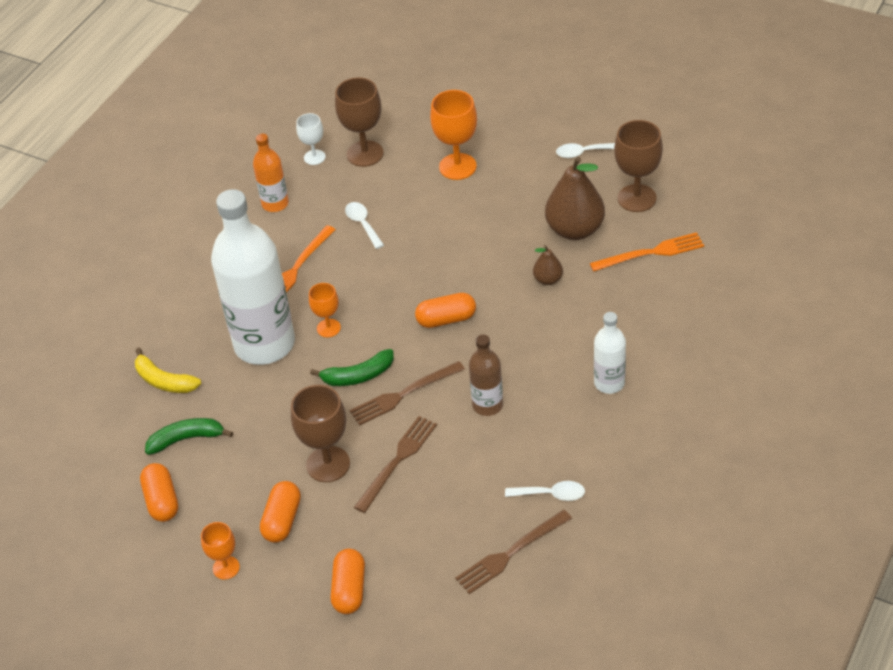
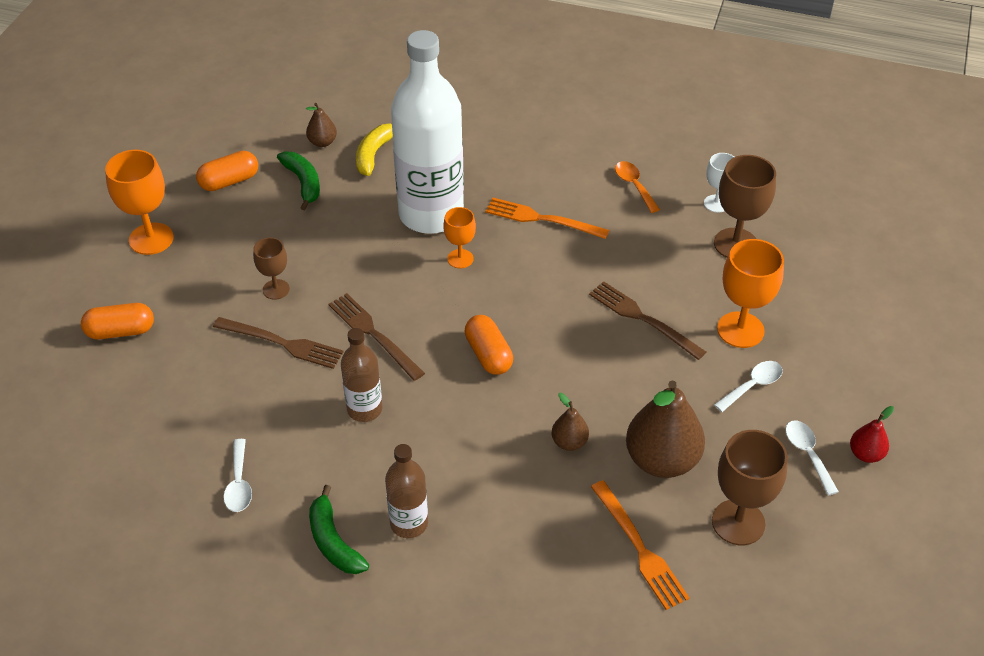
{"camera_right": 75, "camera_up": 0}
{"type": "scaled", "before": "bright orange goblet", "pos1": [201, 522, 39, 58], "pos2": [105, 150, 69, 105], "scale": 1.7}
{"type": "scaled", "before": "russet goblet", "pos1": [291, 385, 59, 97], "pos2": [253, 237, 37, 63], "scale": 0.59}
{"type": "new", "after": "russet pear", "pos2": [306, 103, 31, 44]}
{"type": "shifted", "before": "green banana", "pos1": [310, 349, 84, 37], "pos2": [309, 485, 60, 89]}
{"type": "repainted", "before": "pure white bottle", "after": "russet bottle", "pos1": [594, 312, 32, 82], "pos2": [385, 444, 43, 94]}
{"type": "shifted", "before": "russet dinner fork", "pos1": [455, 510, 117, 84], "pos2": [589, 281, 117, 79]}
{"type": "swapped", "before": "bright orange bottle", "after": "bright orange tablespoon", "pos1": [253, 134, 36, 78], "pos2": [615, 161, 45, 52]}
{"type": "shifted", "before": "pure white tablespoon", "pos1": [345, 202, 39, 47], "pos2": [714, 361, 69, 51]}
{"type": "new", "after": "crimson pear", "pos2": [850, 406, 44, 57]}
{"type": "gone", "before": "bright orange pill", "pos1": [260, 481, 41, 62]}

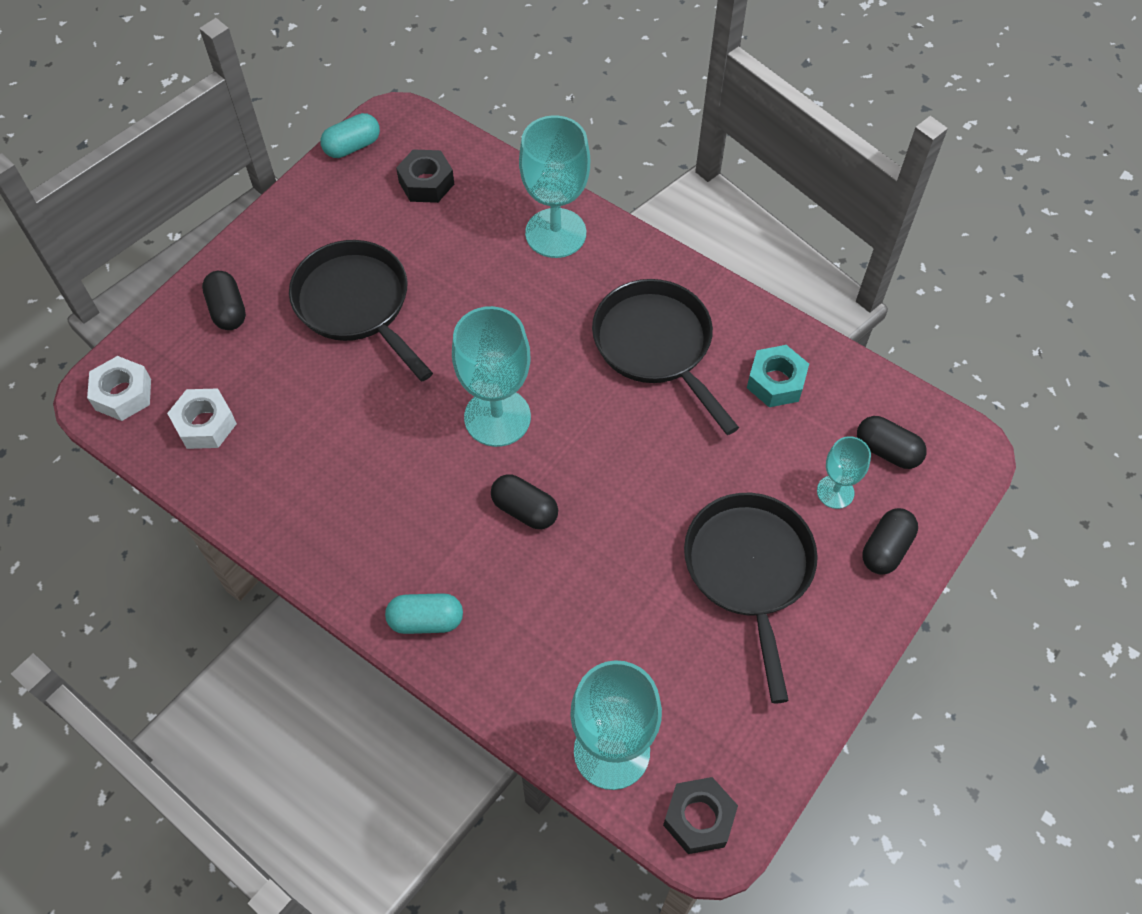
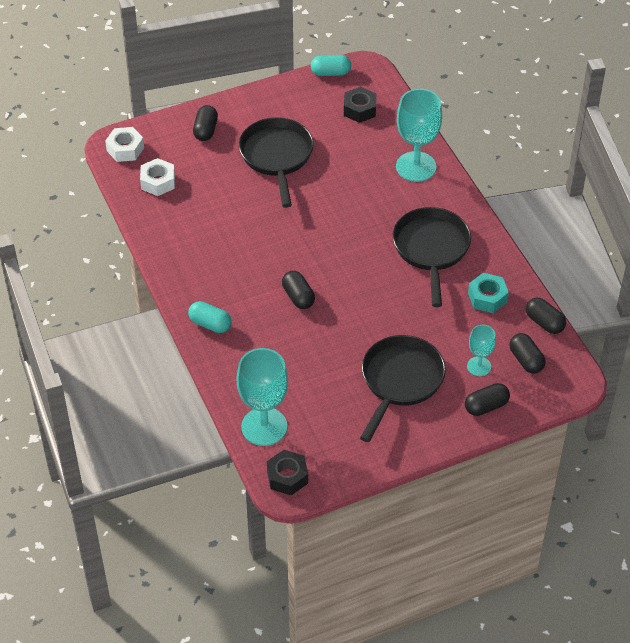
{"camera_right": 30, "camera_up": -10}
{"type": "new", "after": "ebony pill", "pos2": [526, 297, 40, 37]}
{"type": "gone", "before": "aqua goblet", "pos1": [452, 306, 79, 141]}

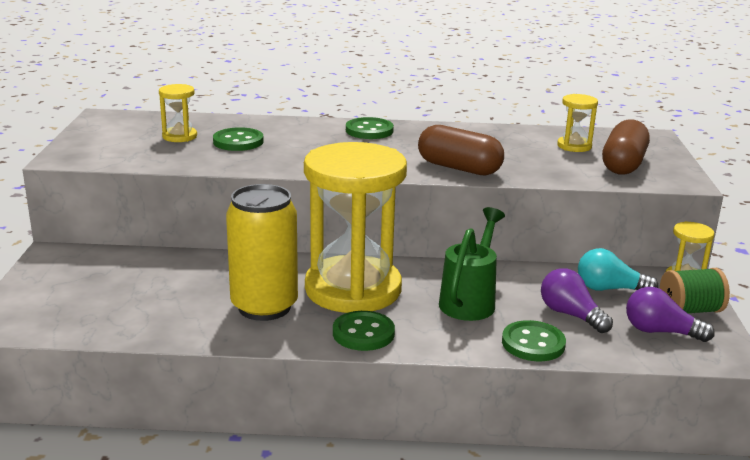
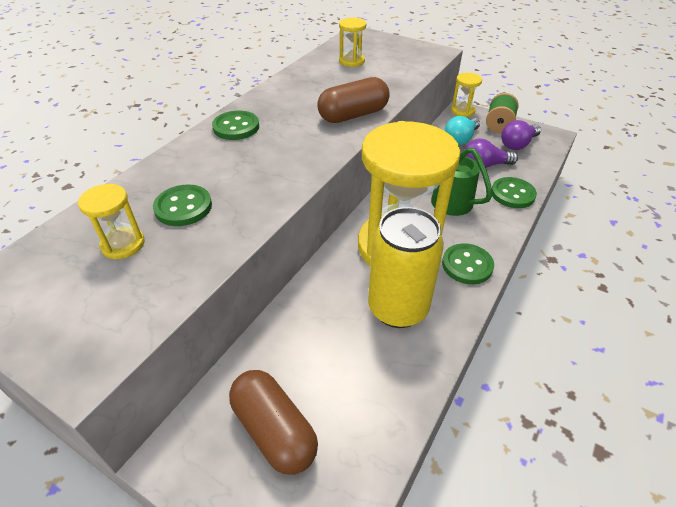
{"camera_right": -60, "camera_up": 20}
{"type": "shifted", "before": "russet pill", "pos1": [602, 119, 48, 56], "pos2": [229, 370, 89, 105]}

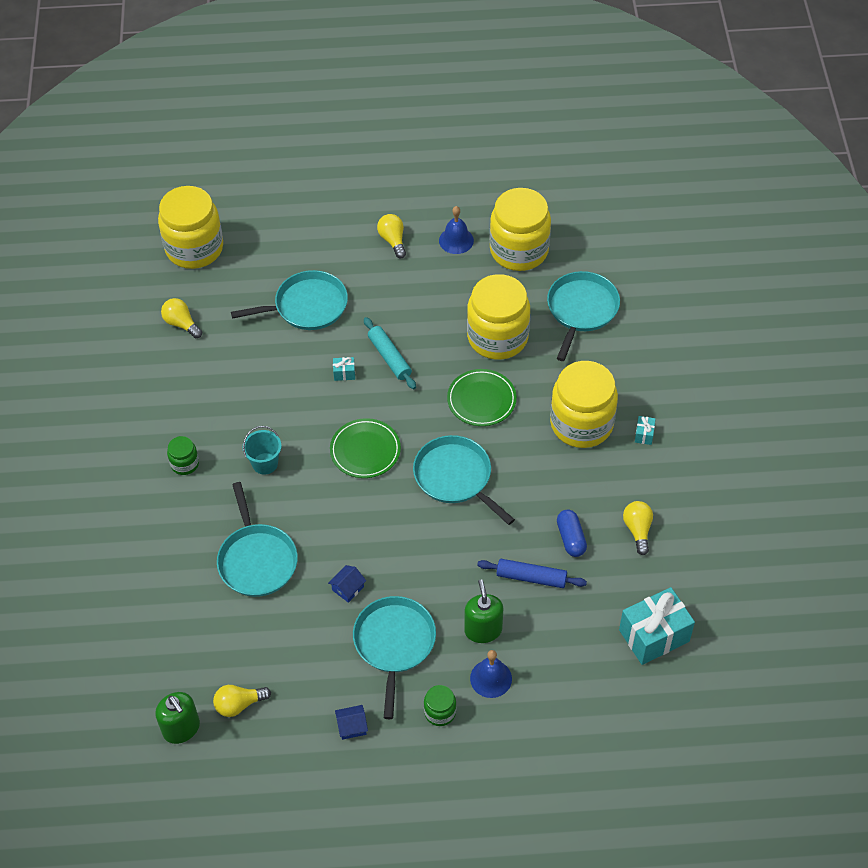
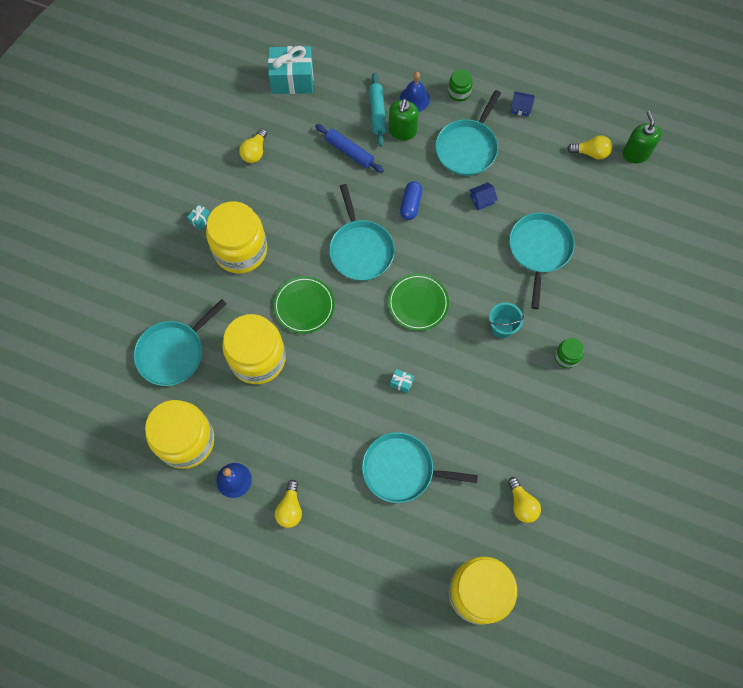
{"camera_right": -155, "camera_up": 15}
{"type": "shifted", "before": "aqua pastry roller", "pos1": [364, 317, 52, 72], "pos2": [369, 73, 18, 73]}
{"type": "shifted", "before": "blue pill", "pos1": [557, 509, 30, 48], "pos2": [400, 181, 23, 39]}

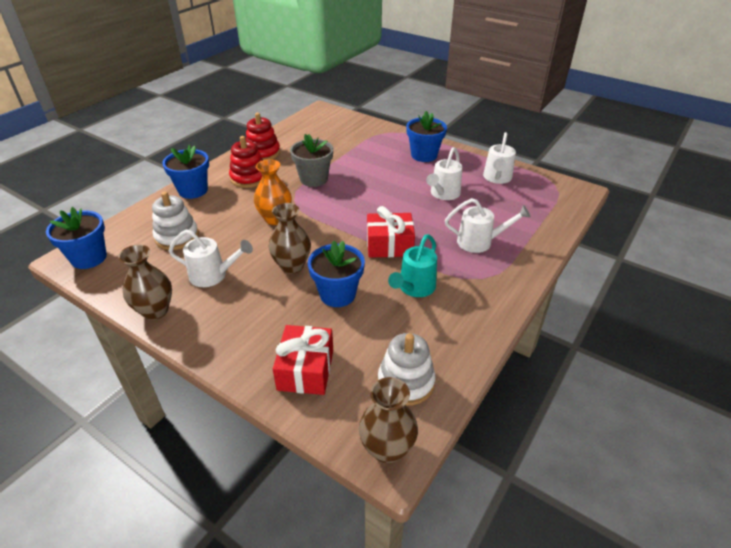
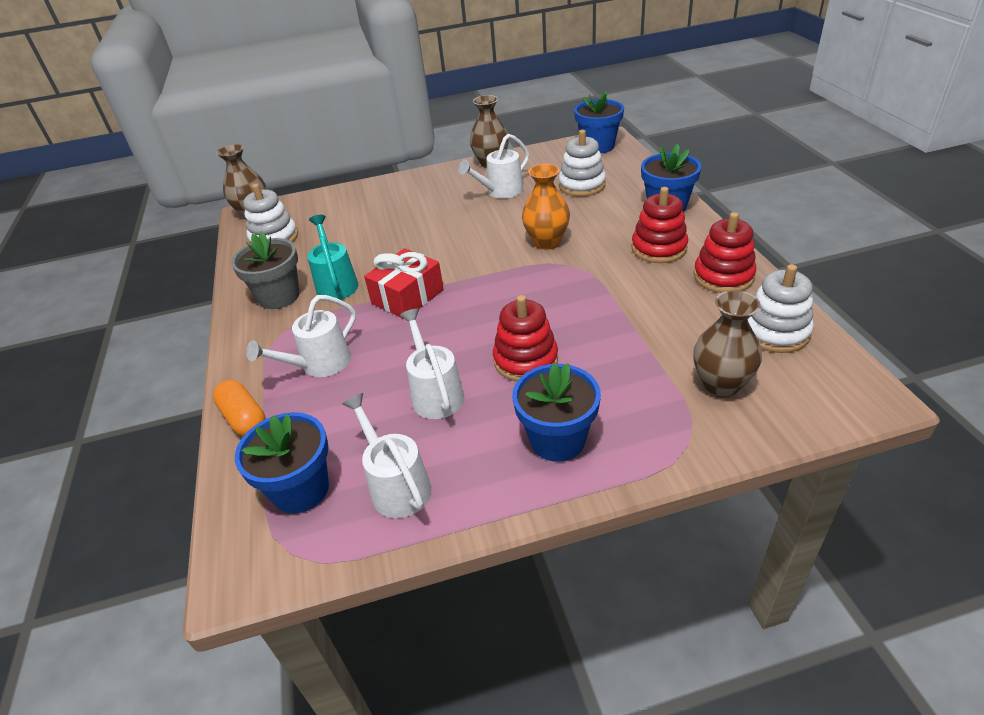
{"camera_right": 135, "camera_up": 0}
{"type": "new", "after": "bright orange pill", "pos2": [213, 380, 53, 56]}
{"type": "shifted", "before": "gray plant pot", "pos1": [290, 134, 43, 53], "pos2": [231, 231, 68, 78]}
{"type": "shifted", "before": "blue plant pot", "pos1": [308, 241, 57, 66], "pos2": [235, 412, 94, 102]}
{"type": "new", "after": "crimson ring stacker", "pos2": [493, 295, 65, 87]}
{"type": "shifted", "before": "russet flower vase", "pos1": [269, 203, 42, 71], "pos2": [693, 290, 69, 108]}
{"type": "new", "after": "pure white ring stacker", "pos2": [748, 264, 66, 89]}
{"type": "gone", "before": "crimson present", "pos1": [273, 325, 60, 70]}

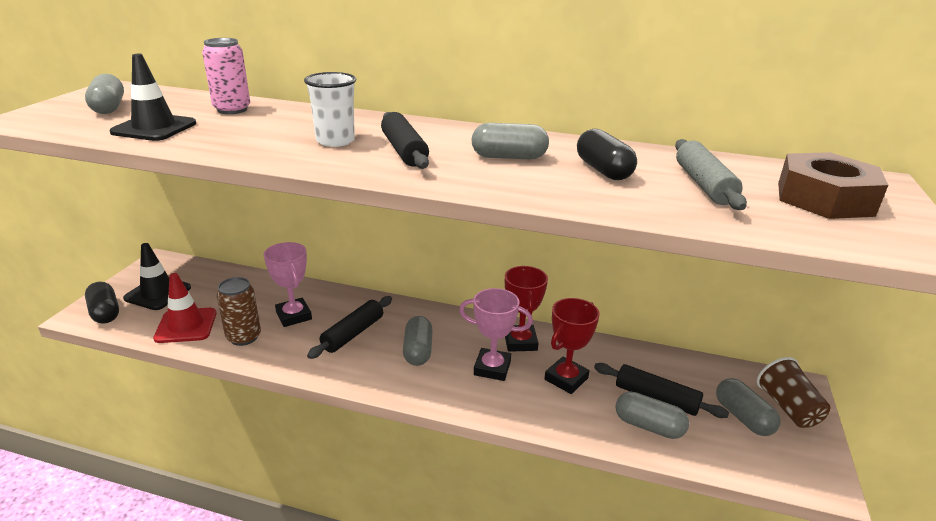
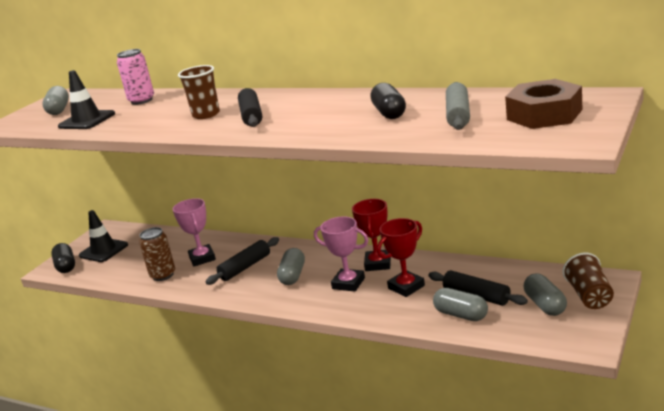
{"camera_right": 15, "camera_up": -5}
{"type": "repainted", "before": "pure white cup", "after": "russet cup", "pos1": [304, 72, 52, 75], "pos2": [178, 65, 42, 54]}
{"type": "gone", "before": "crimson road cone", "pos1": [153, 273, 64, 70]}
{"type": "gone", "before": "gray pill", "pos1": [471, 123, 78, 36]}

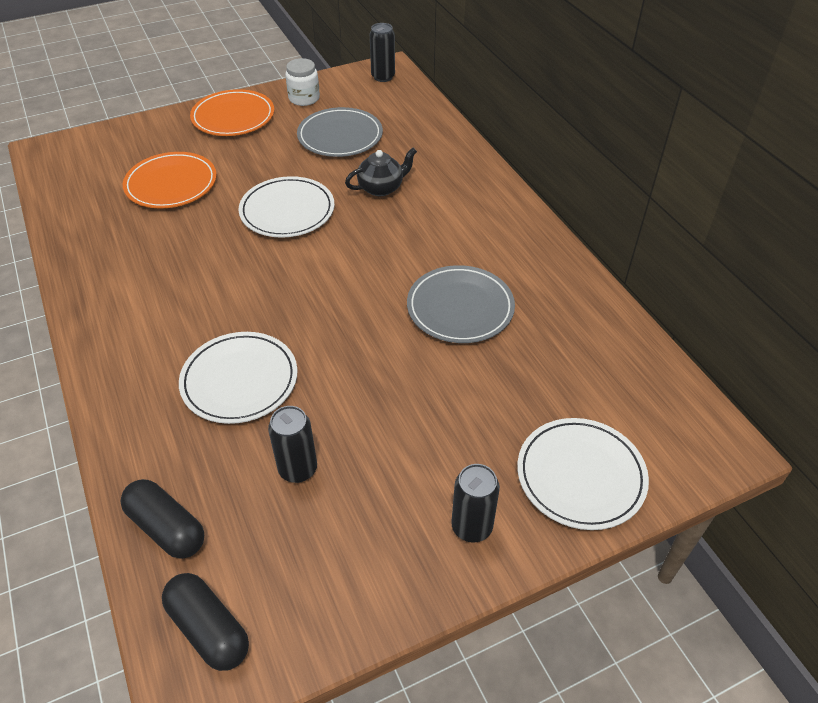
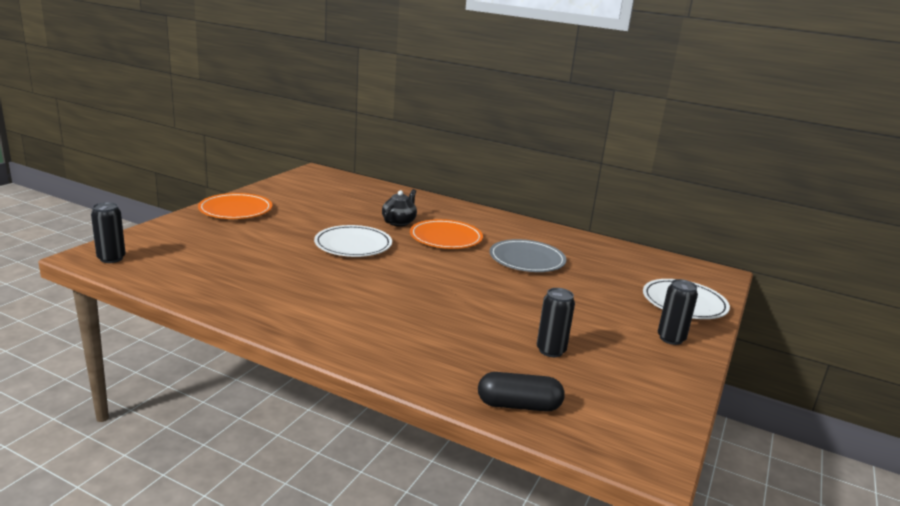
{"camera_right": -40, "camera_up": -25}
{"type": "shifted", "before": "ebony can", "pos1": [370, 23, 25, 59], "pos2": [91, 202, 35, 61]}
{"type": "shifted", "before": "bright orange flat dish", "pos1": [123, 152, 94, 56], "pos2": [410, 219, 73, 30]}
{"type": "gone", "before": "ebony pill", "pos1": [162, 573, 87, 98]}
{"type": "gone", "before": "pure white flat dish", "pos1": [179, 332, 118, 92]}
{"type": "gone", "before": "pure white jar", "pos1": [285, 58, 35, 48]}
{"type": "gone", "before": "gray flat dish", "pos1": [297, 107, 86, 50]}

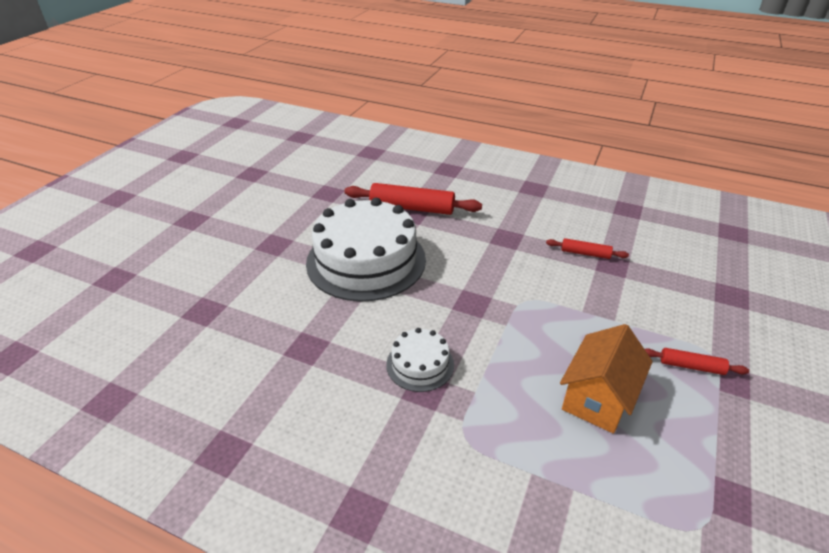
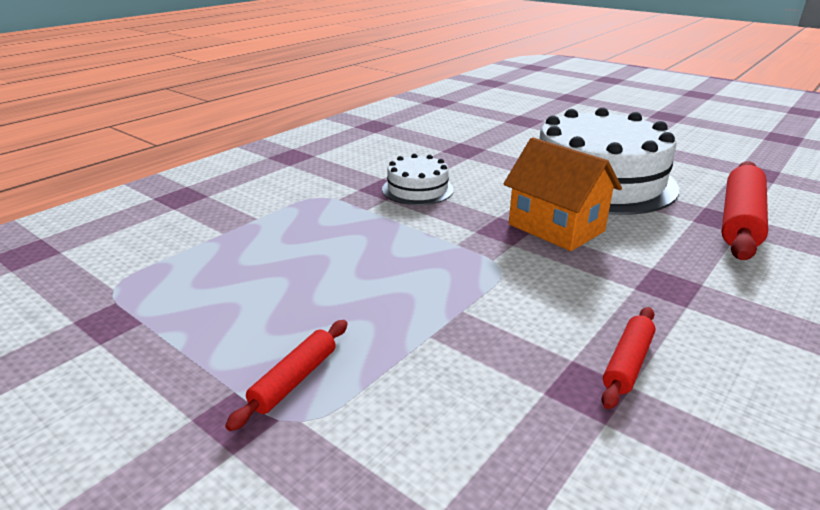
{"camera_right": 105, "camera_up": -10}
{"type": "shifted", "before": "bright orange cottage", "pos1": [560, 324, 93, 110], "pos2": [504, 137, 118, 114]}

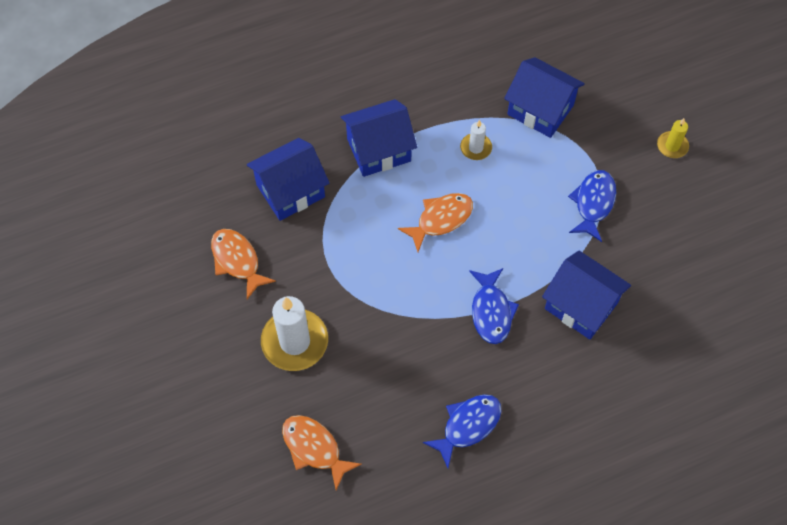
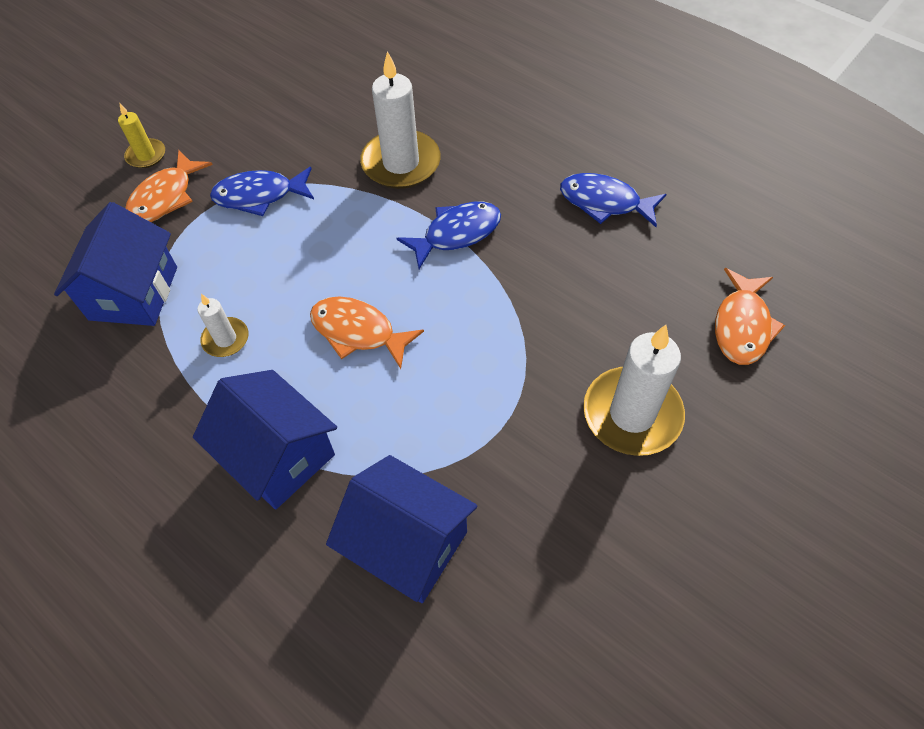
{"camera_right": -115, "camera_up": -5}
{"type": "shifted", "before": "bright orange fish", "pos1": [211, 229, 65, 70], "pos2": [125, 150, 88, 72]}
{"type": "swapped", "before": "blue cottage", "after": "pure white candle", "pos1": [542, 251, 89, 89], "pos2": [360, 51, 81, 138]}

